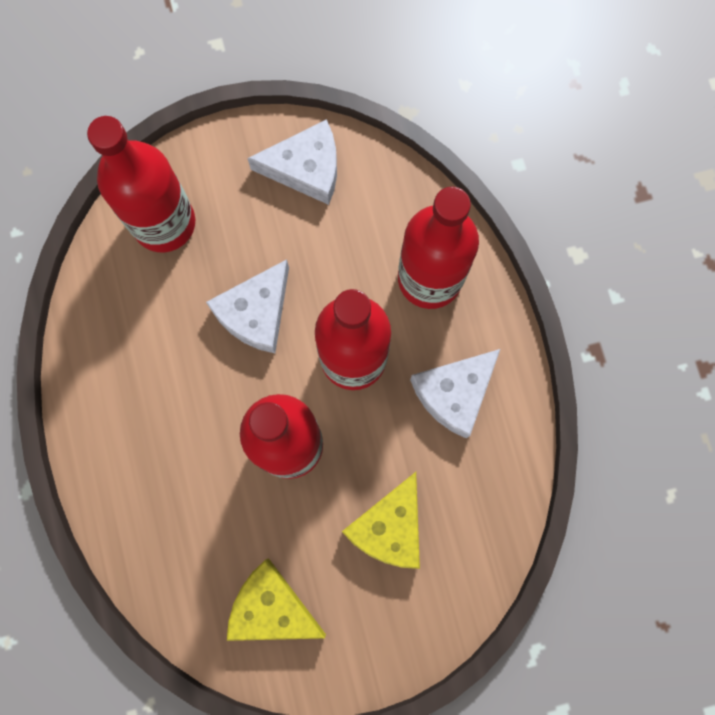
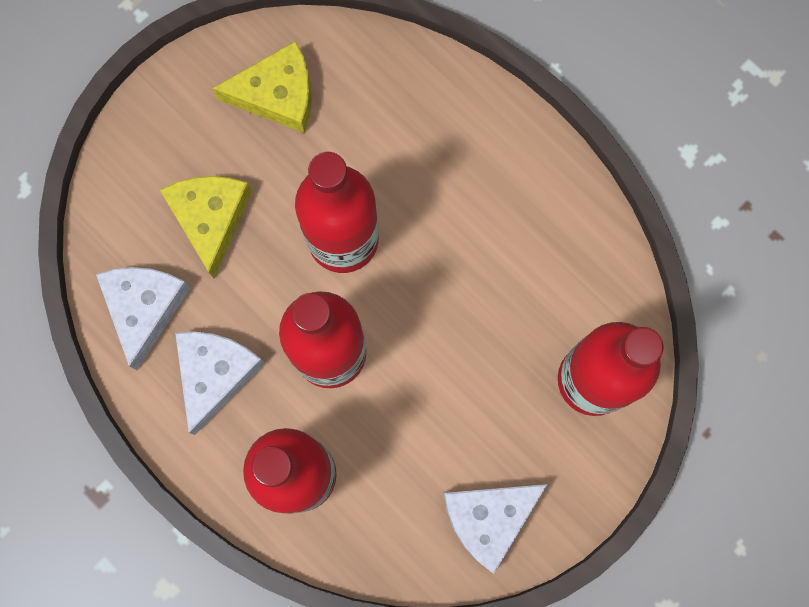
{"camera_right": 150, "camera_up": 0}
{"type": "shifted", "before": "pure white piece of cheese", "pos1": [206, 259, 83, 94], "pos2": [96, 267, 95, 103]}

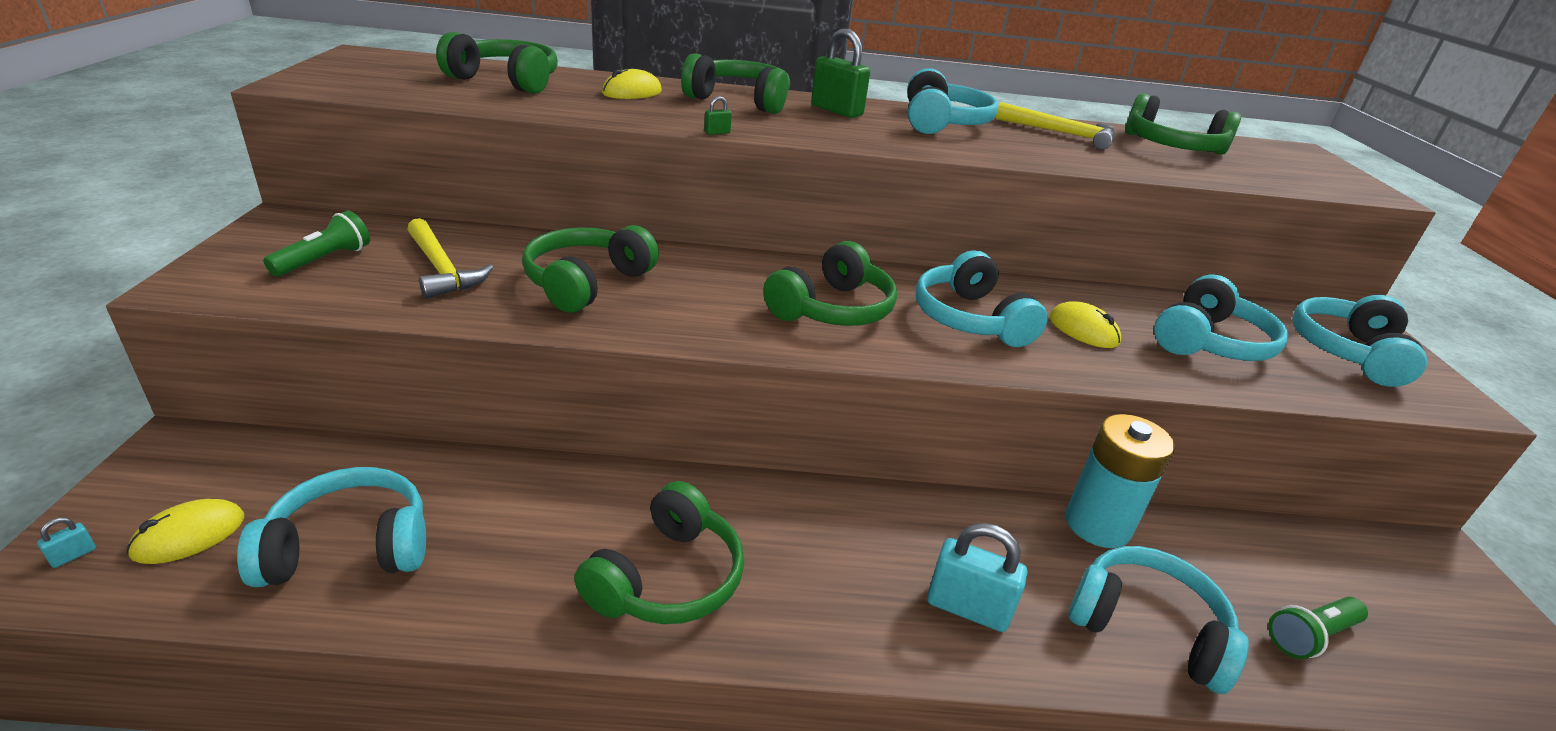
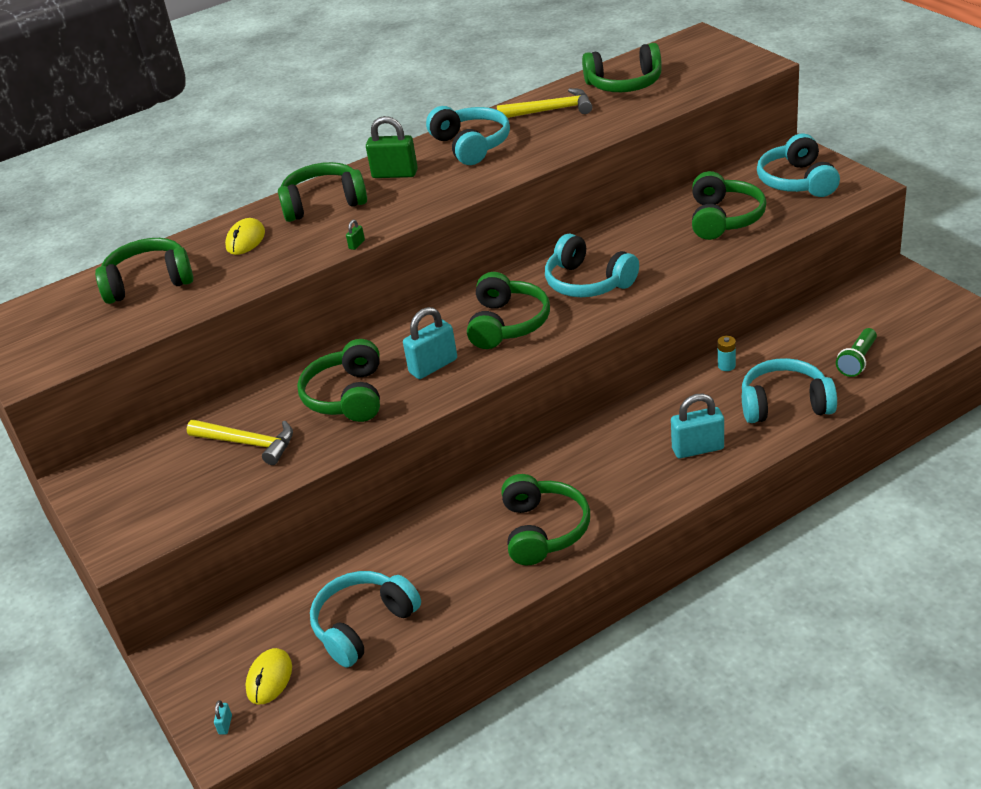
{"camera_right": -25, "camera_up": 5}
{"type": "new", "after": "aqua small lock", "pos2": [403, 307, 54, 72]}
{"type": "repainted", "before": "aqua headset", "after": "green headset", "pos1": [1154, 275, 134, 86], "pos2": [692, 171, 74, 69]}
{"type": "scaled", "before": "aqua power cell", "pos1": [1065, 414, 110, 134], "pos2": [718, 336, 18, 35], "scale": 0.41}
{"type": "gone", "before": "green flashlight", "pos1": [263, 211, 107, 65]}
{"type": "gone", "before": "yellow computer mouse", "pos1": [1050, 301, 71, 47]}

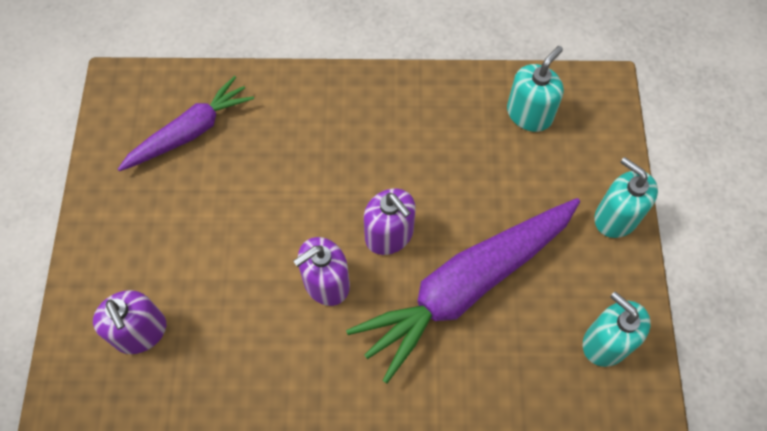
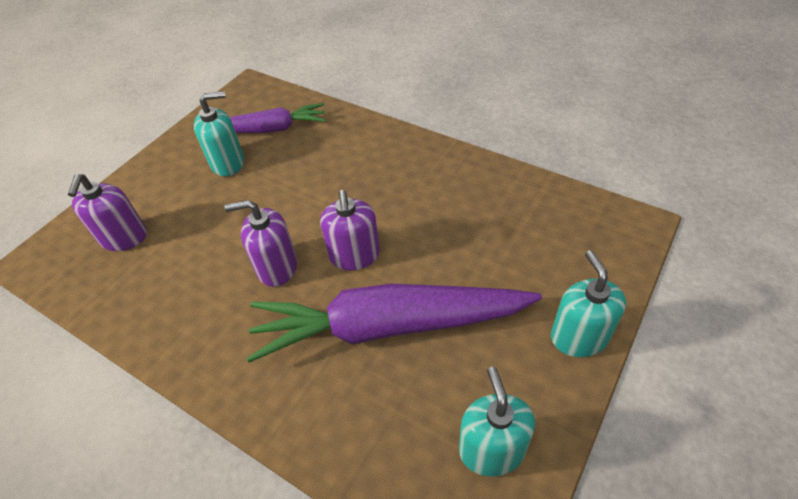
{"camera_right": 35, "camera_up": -15}
{"type": "shifted", "before": "aqua pump bottle", "pos1": [507, 46, 57, 86], "pos2": [194, 91, 51, 85]}

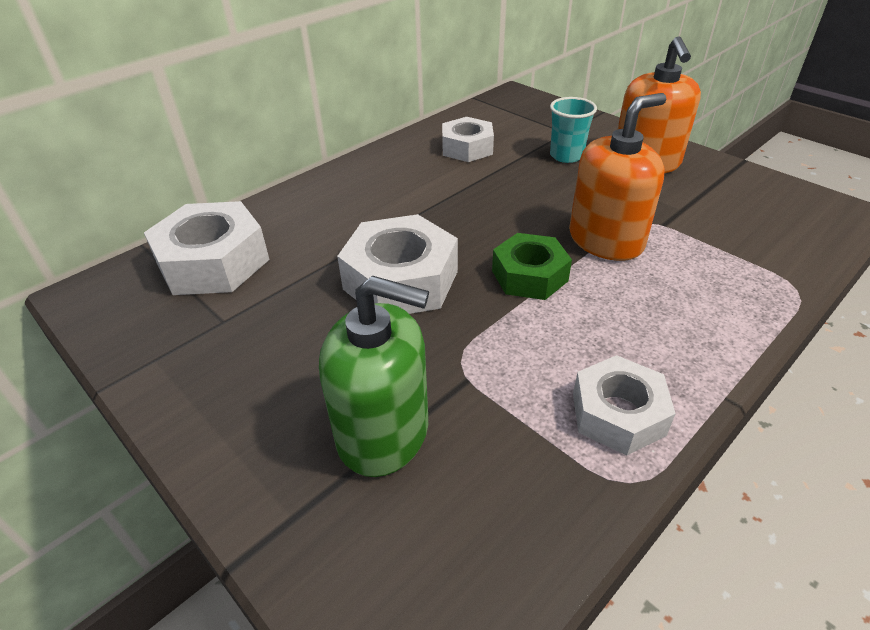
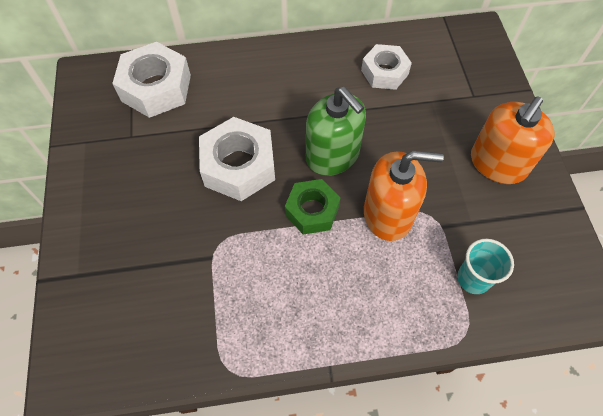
{"camera_right": 35, "camera_up": 20}
{"type": "shifted", "before": "green pump bottle", "pos1": [319, 276, 110, 201], "pos2": [306, 87, 60, 89]}
{"type": "shifted", "before": "aqua cup", "pos1": [550, 97, 47, 66], "pos2": [457, 239, 57, 55]}
{"type": "gone", "before": "pure white nut", "pos1": [573, 355, 103, 101]}

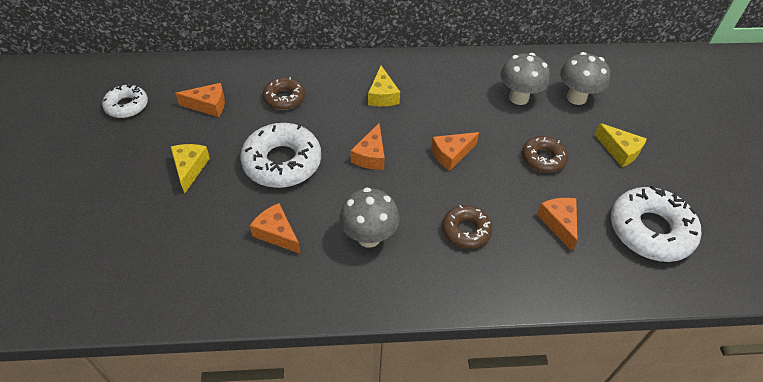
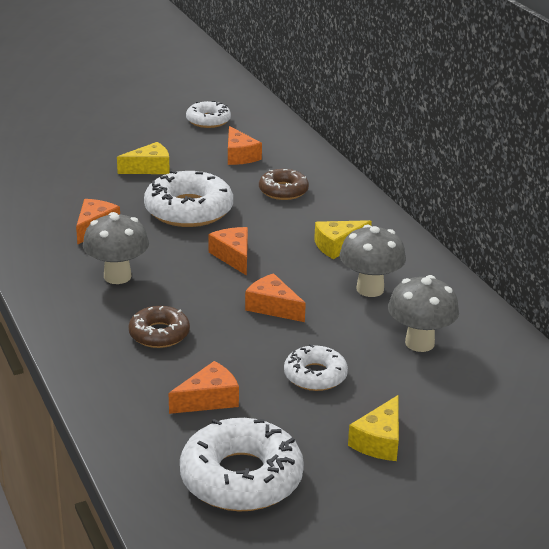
{"camera_right": 70, "camera_up": -20}
{"type": "rotated", "before": "bright orange piece of cheese", "pos1": [350, 123, 35, 47], "pos2": [209, 227, 39, 49], "turn": 75}
{"type": "repainted", "before": "russet donut", "after": "pure white donut", "pos1": [522, 136, 46, 37], "pos2": [284, 344, 64, 47]}
{"type": "shifted", "before": "gray mushroom", "pos1": [560, 52, 50, 53], "pos2": [340, 225, 66, 72]}

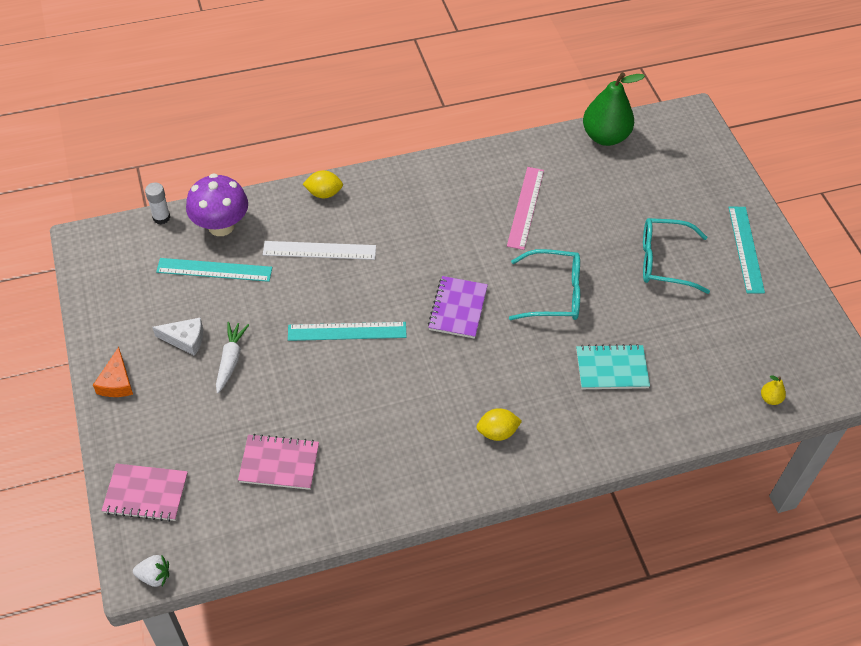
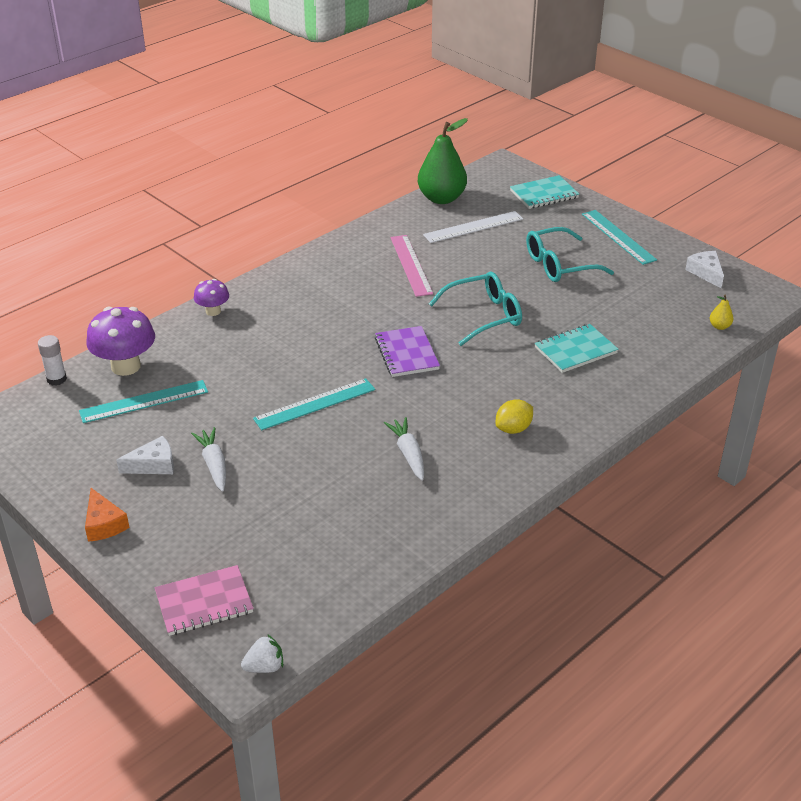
{"camera_right": -25, "camera_up": -15}
{"type": "swapped", "before": "yellow toy lemon", "after": "purple mushroom", "pos1": [303, 170, 40, 28], "pos2": [194, 279, 35, 37]}
{"type": "new", "after": "pure white root vegetable", "pos2": [384, 417, 40, 64]}
{"type": "shifted", "before": "pure white ruler", "pos1": [263, 241, 113, 19], "pos2": [423, 211, 100, 32]}
{"type": "new", "after": "aqua exercise book", "pos2": [510, 175, 69, 34]}
{"type": "new", "after": "pure white piece of cheese", "pos2": [685, 251, 39, 37]}
{"type": "gone", "before": "pink exercise book", "pos1": [238, 434, 81, 56]}

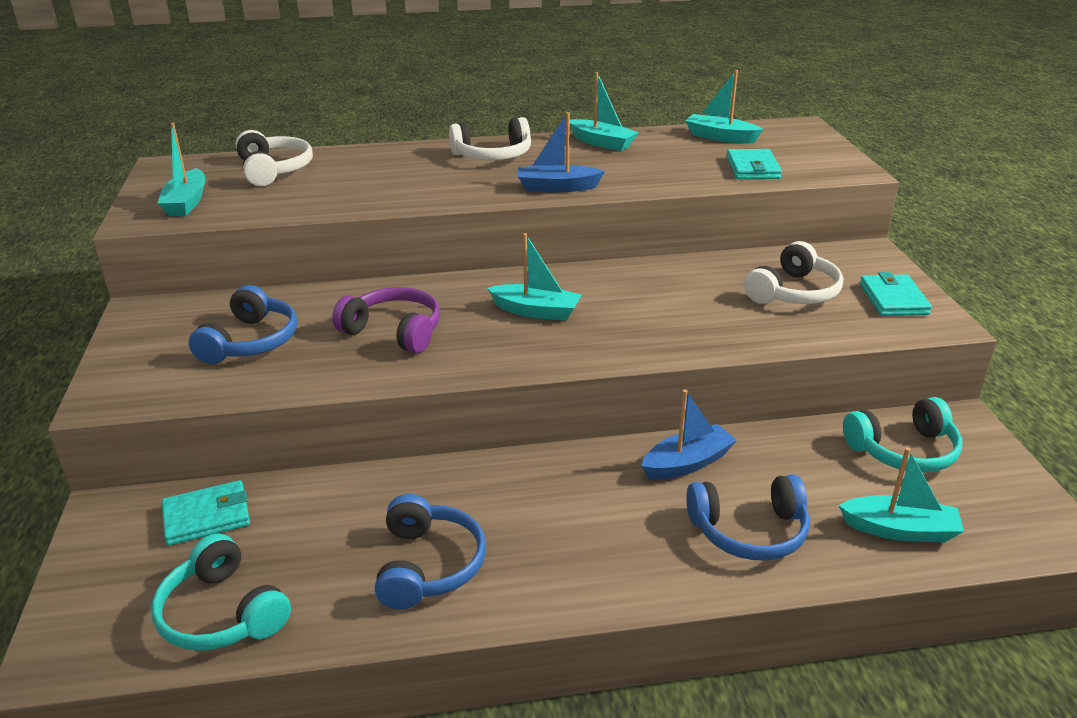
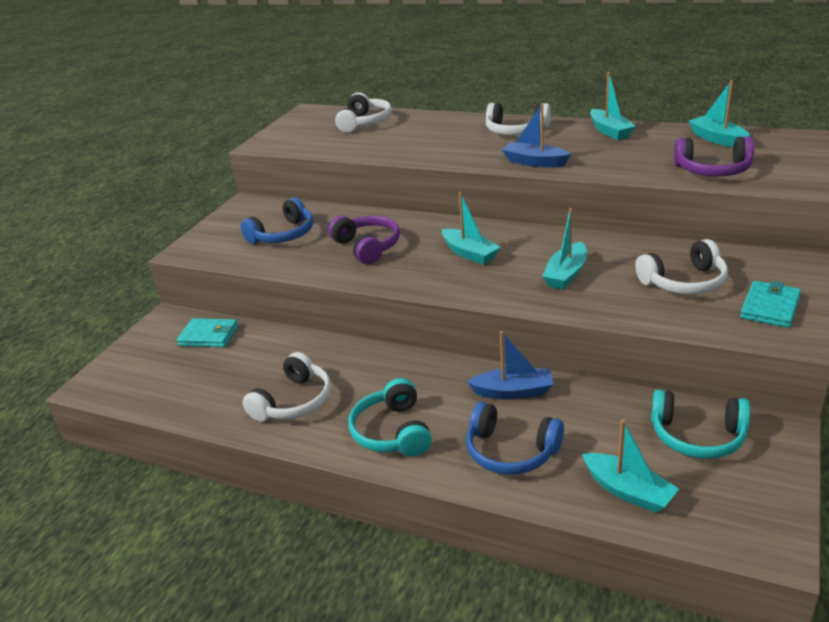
{"camera_right": 35, "camera_up": 0}
{"type": "repainted", "before": "blue headset", "after": "pure white headset", "pos1": [375, 494, 111, 115], "pos2": [242, 352, 89, 70]}
{"type": "shifted", "before": "aqua headset", "pos1": [151, 533, 140, 118], "pos2": [349, 378, 83, 79]}
{"type": "shifted", "before": "aqua toy boat", "pos1": [157, 123, 48, 93], "pos2": [542, 208, 45, 82]}
{"type": "swapped", "before": "aqua wallet", "after": "purple headset", "pos1": [727, 149, 55, 30], "pos2": [674, 136, 80, 40]}

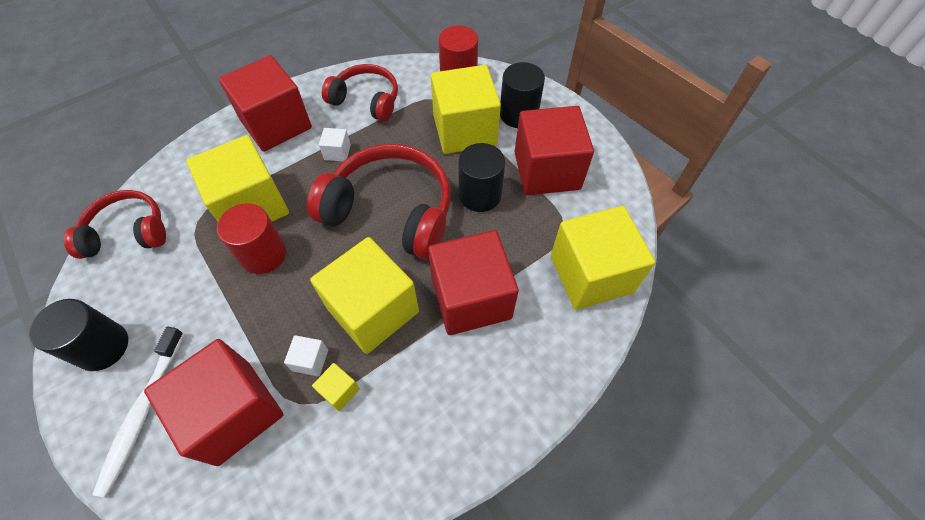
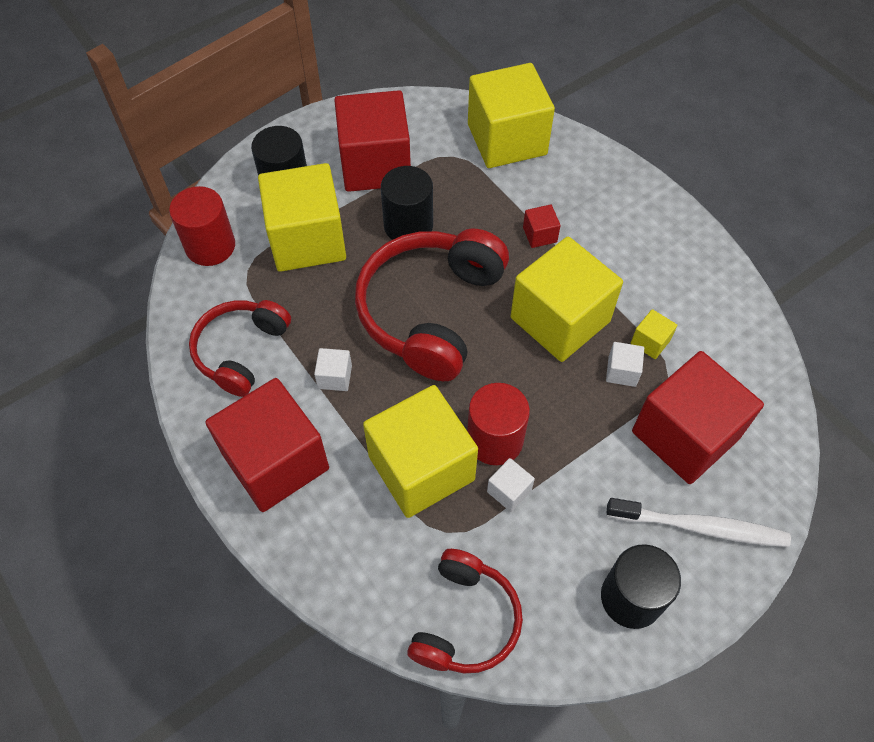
{"camera_right": -90, "camera_up": 0}
{"type": "rotated", "before": "crimson headset", "pos1": [63, 190, 103, 69], "pos2": [407, 549, 116, 124], "turn": -150}
{"type": "new", "after": "pure white solid cube", "pos2": [487, 458, 48, 54]}
{"type": "scaled", "before": "crimson solid cube", "pos1": [428, 230, 91, 105], "pos2": [523, 204, 38, 44], "scale": 0.4}

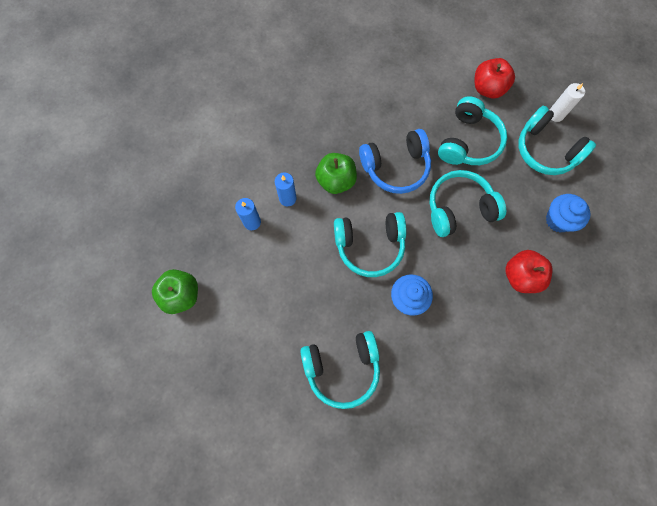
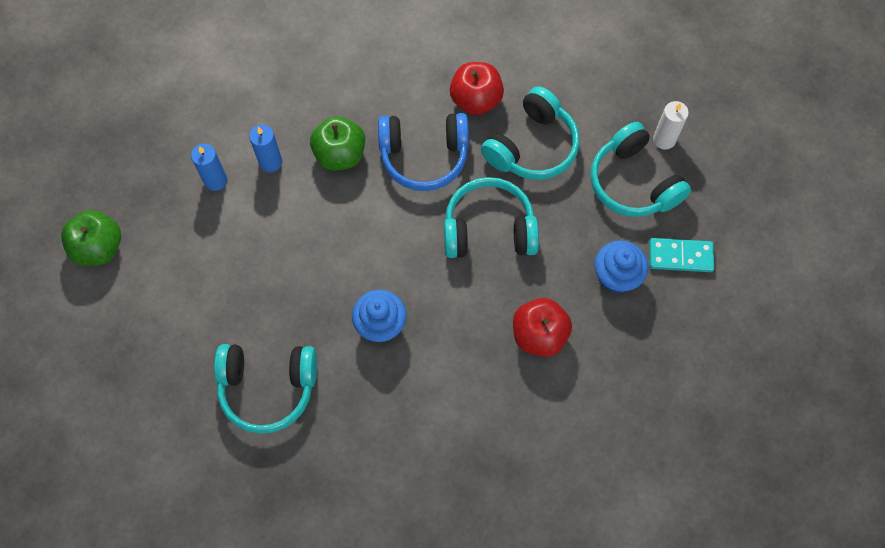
{"camera_right": 15, "camera_up": -5}
{"type": "shifted", "before": "crimson apple fruit", "pos1": [475, 58, 40, 40], "pos2": [450, 62, 54, 53]}
{"type": "new", "after": "aqua domino piece", "pos2": [649, 238, 65, 34]}
{"type": "gone", "before": "aqua headset", "pos1": [334, 212, 73, 65]}

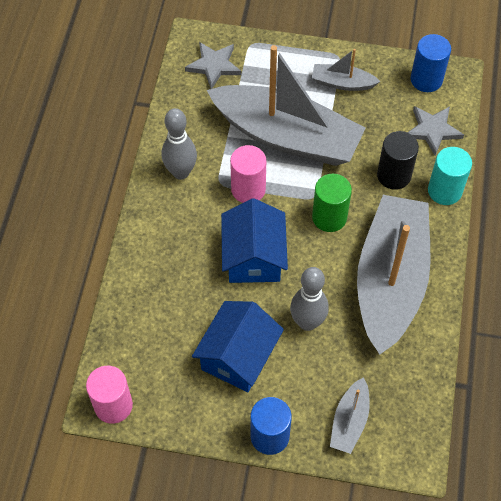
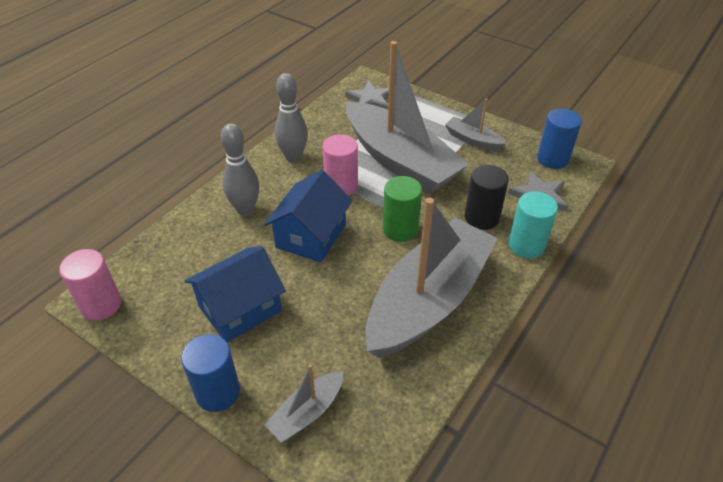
{"camera_right": 25, "camera_up": -15}
{"type": "shifted", "before": "gray tenpin", "pos1": [290, 267, 39, 64], "pos2": [221, 123, 38, 92]}

